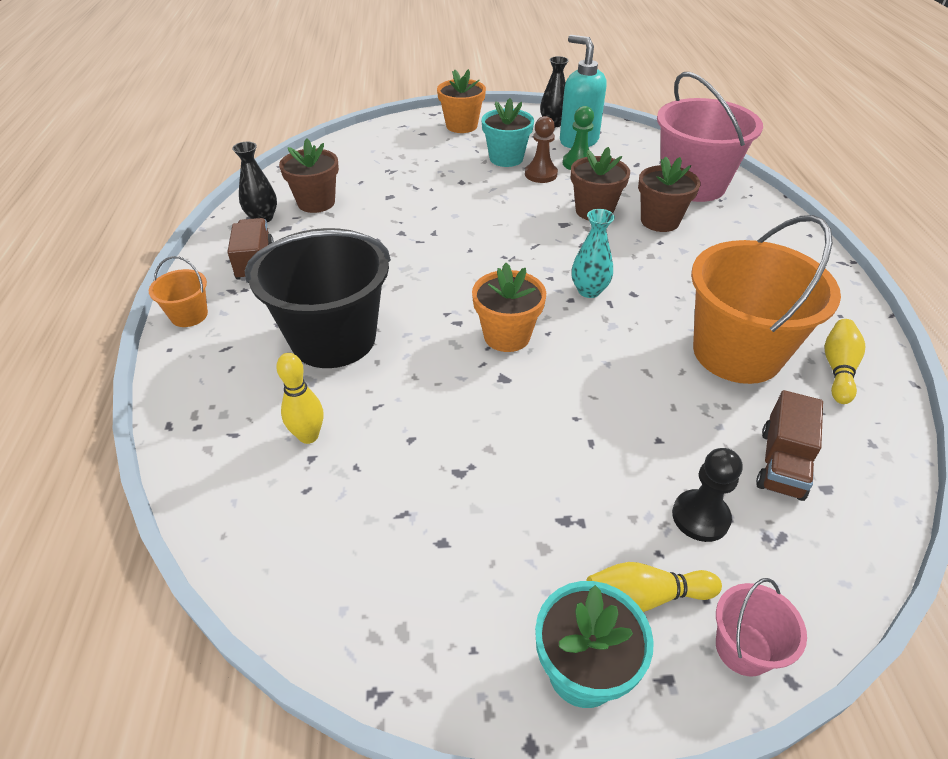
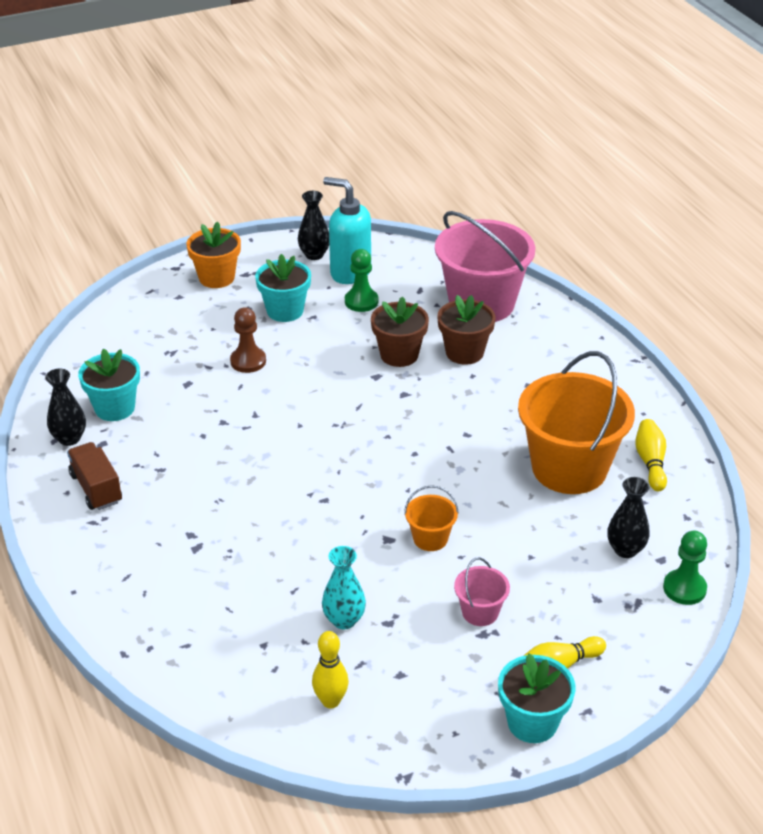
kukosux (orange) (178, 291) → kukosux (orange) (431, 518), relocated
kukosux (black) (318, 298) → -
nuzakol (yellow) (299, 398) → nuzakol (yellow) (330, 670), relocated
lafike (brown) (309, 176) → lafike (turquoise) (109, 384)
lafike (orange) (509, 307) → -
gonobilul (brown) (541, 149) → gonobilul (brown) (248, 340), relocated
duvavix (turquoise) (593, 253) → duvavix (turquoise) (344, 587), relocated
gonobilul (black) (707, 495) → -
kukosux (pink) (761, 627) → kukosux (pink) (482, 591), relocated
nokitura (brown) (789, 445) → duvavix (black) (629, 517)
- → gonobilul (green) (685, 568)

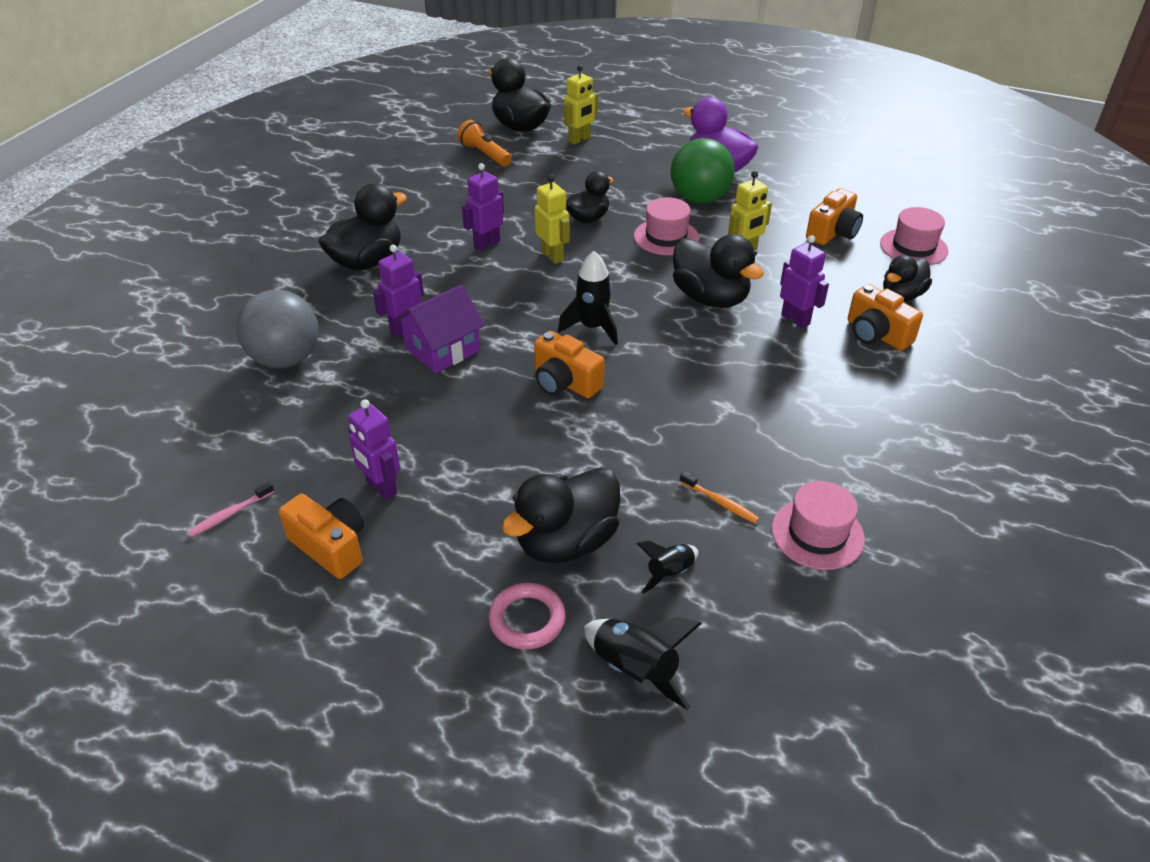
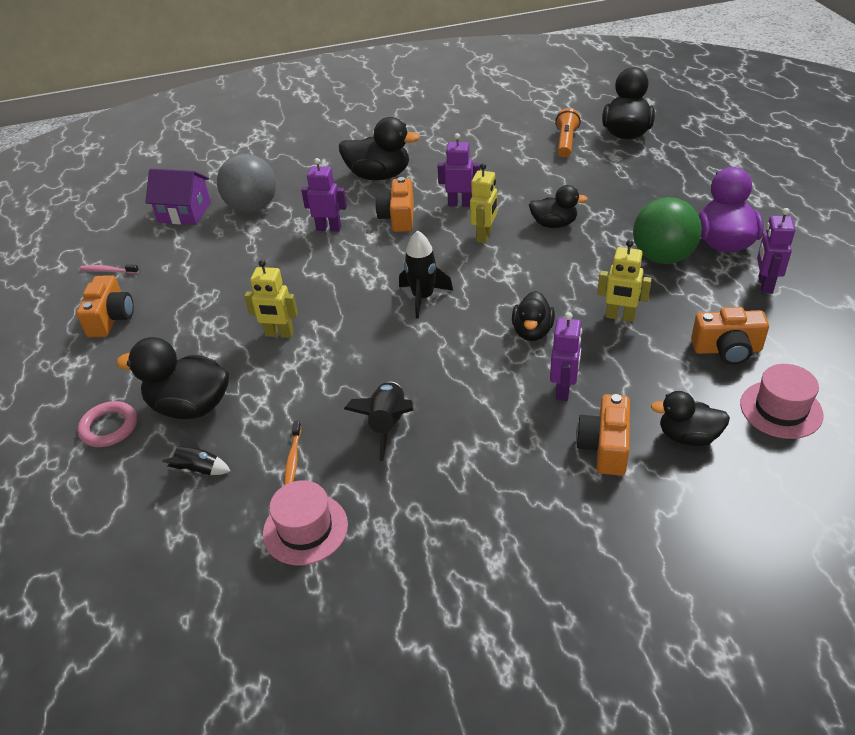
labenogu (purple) (374, 449) → labenogu (purple) (776, 251), relocated
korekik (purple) (439, 329) → korekik (purple) (178, 197), relocated
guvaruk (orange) (569, 364) → guvaruk (orange) (394, 204), relocated
labenogu (yellow) (581, 105) → labenogu (yellow) (271, 299), relocated
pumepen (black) (643, 663) → pumepen (black) (379, 421), relocated
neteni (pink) (666, 226) → -
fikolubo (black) (718, 271) → fikolubo (black) (533, 316), x0.63

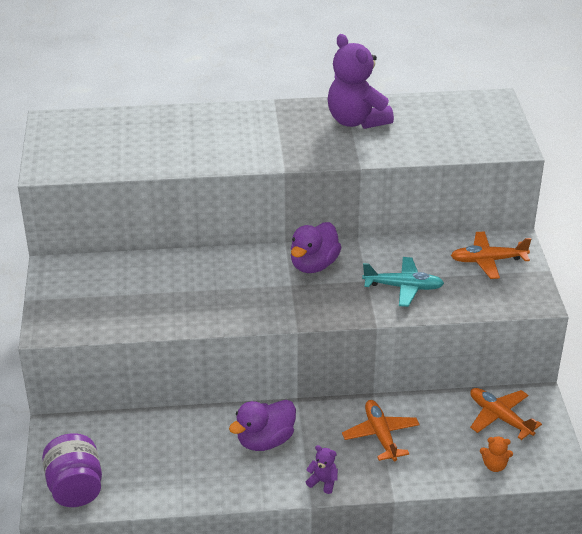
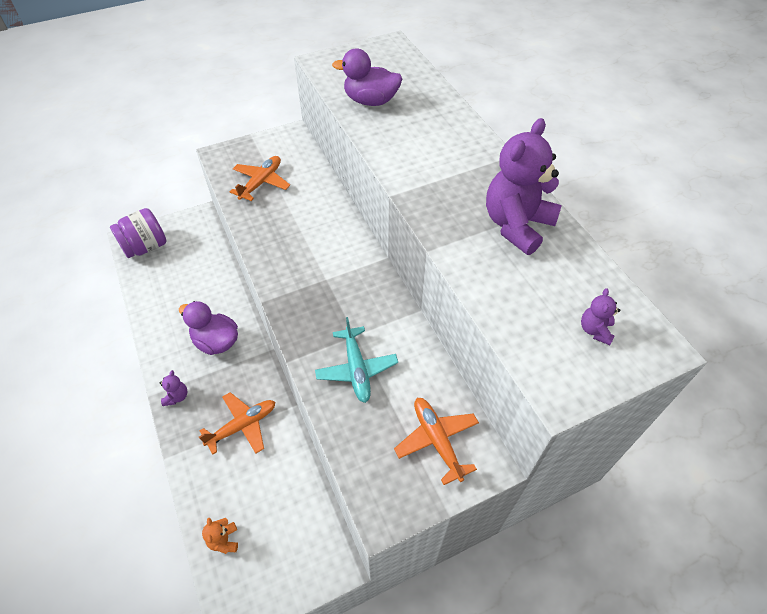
fikolubo (purple) (316, 247) → fikolubo (purple) (367, 77), relocated
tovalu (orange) (506, 414) → tovalu (orange) (260, 178), relocated
- → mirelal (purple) (600, 316)

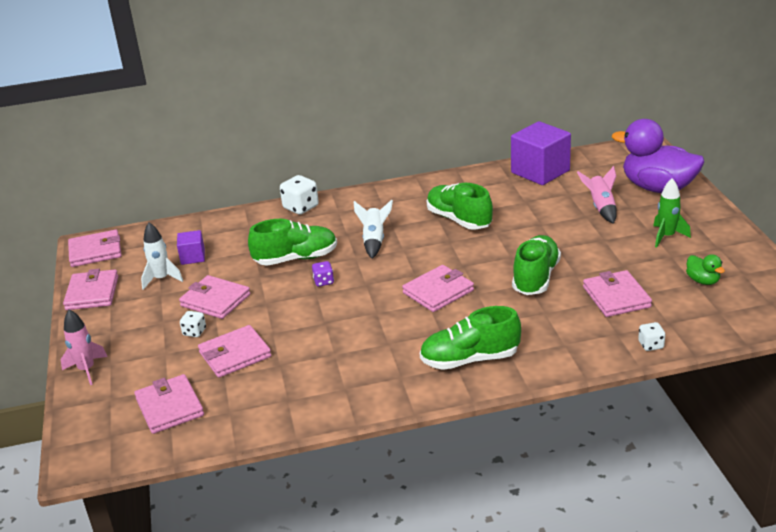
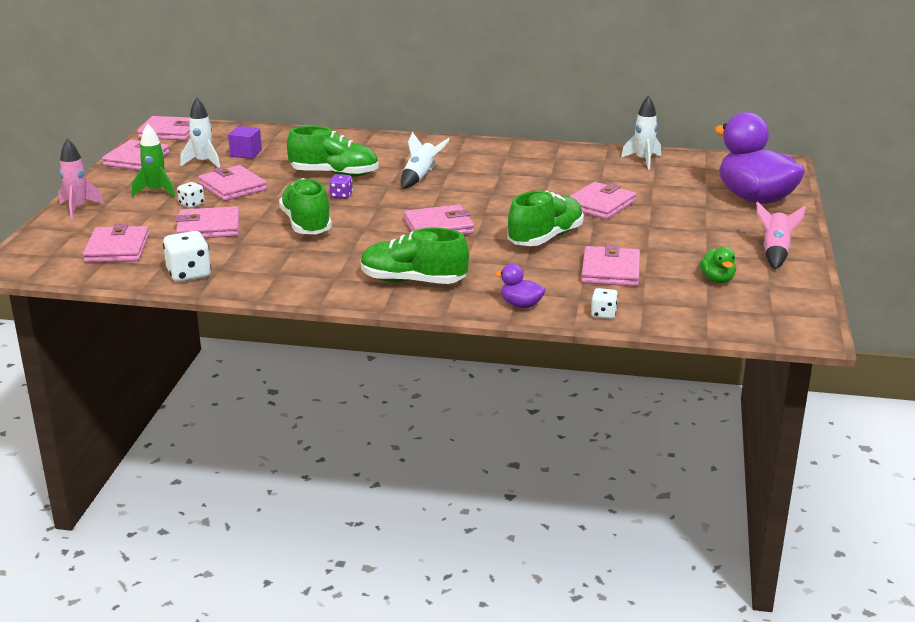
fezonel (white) (299, 195) → fezonel (white) (187, 256), relocated
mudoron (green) (460, 206) → mudoron (green) (305, 206), relocated
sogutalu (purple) (541, 153) → pumepen (white) (641, 133)
pumepen (pink) (597, 195) → pumepen (pink) (781, 235), relocated
pumepen (green) (672, 213) → pumepen (green) (153, 160), relocated
- → fikolubo (purple) (520, 286)
- → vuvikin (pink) (602, 200)

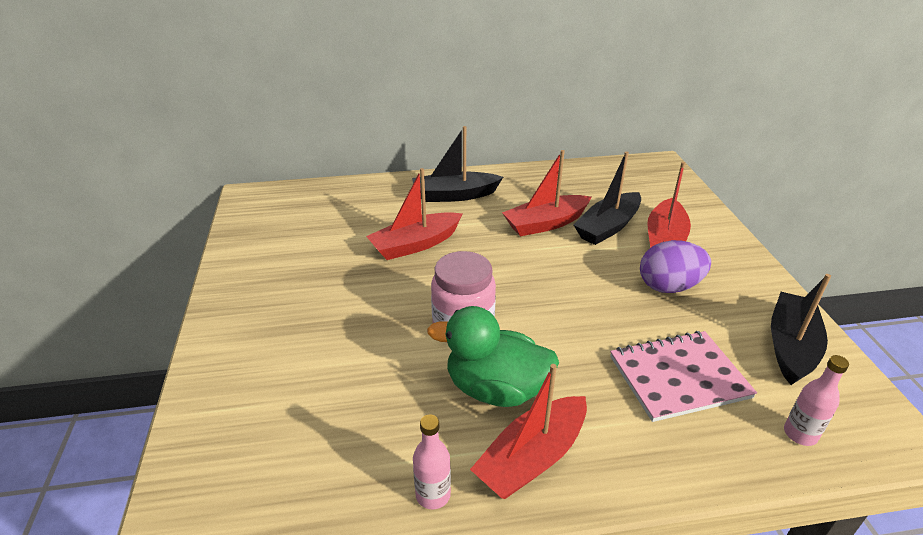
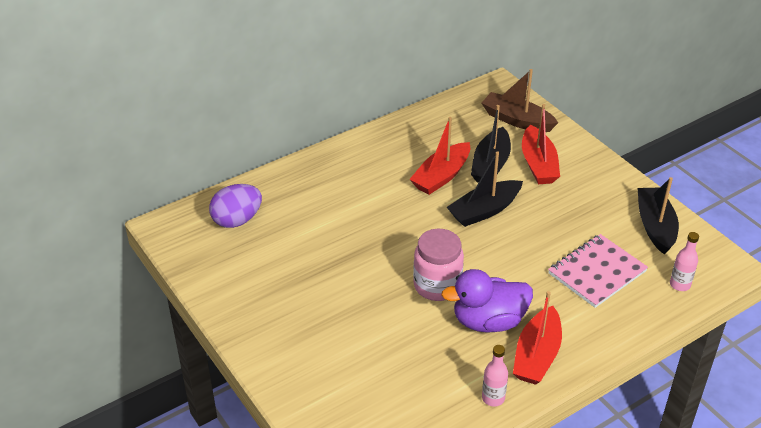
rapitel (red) (414, 214) → -
rapitel (black) (457, 164) → rapitel (black) (485, 189), relocated
fikolubo (green) (493, 356) → fikolubo (purple) (487, 301)
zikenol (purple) (675, 266) → zikenol (purple) (235, 206), relocated
- → rapitel (brown) (519, 100)

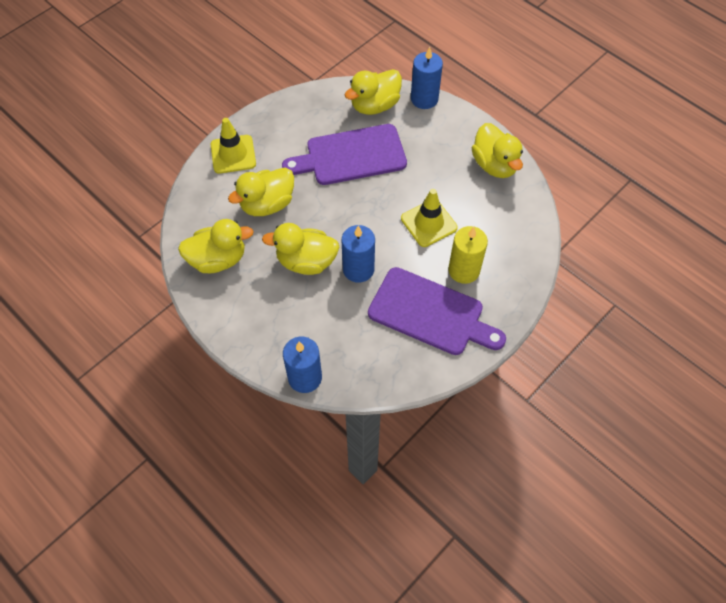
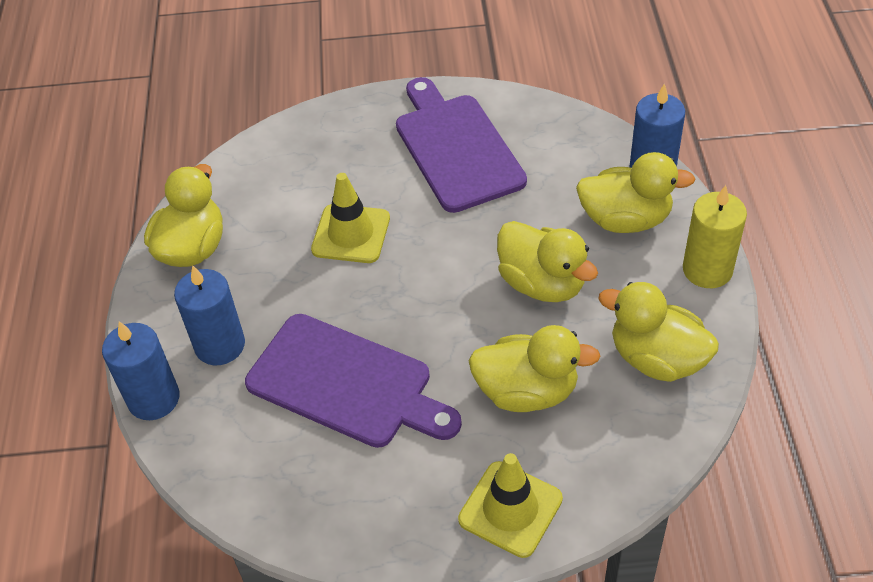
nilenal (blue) (358, 254) → nilenal (blue) (209, 315), relocated
fikolubo (yellow) (373, 92) → fikolubo (yellow) (635, 192), relocated
nilenal (yellow) (468, 255) → nilenal (yellow) (715, 236), relocated

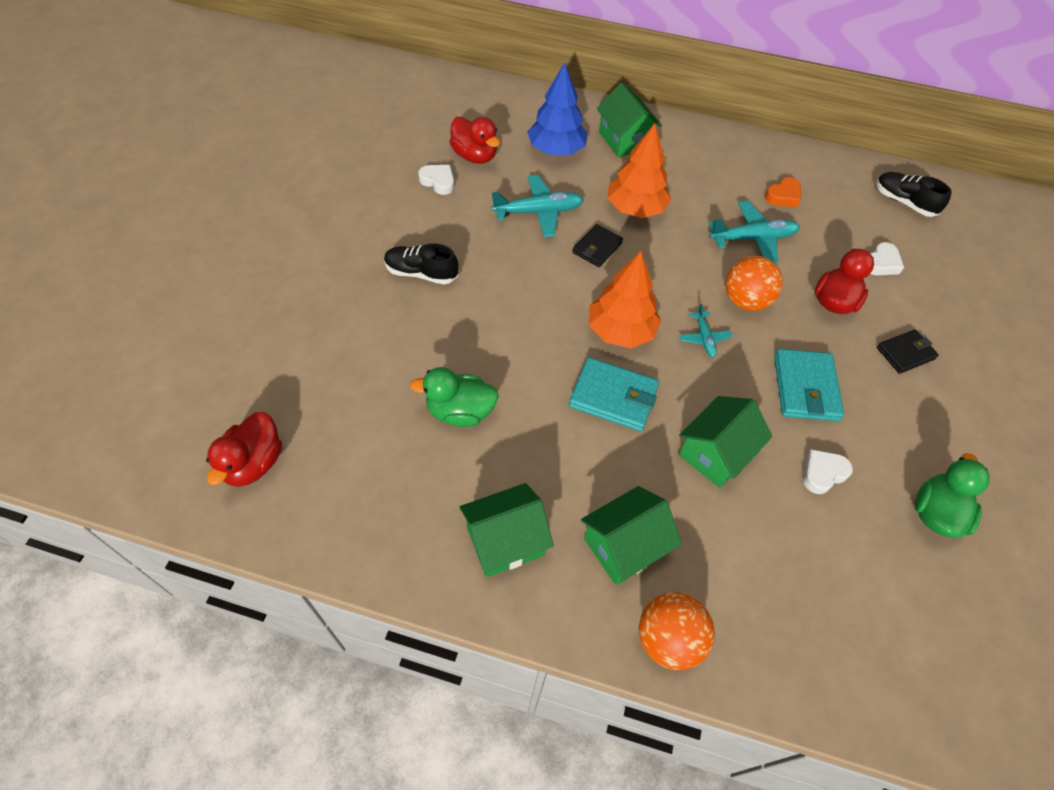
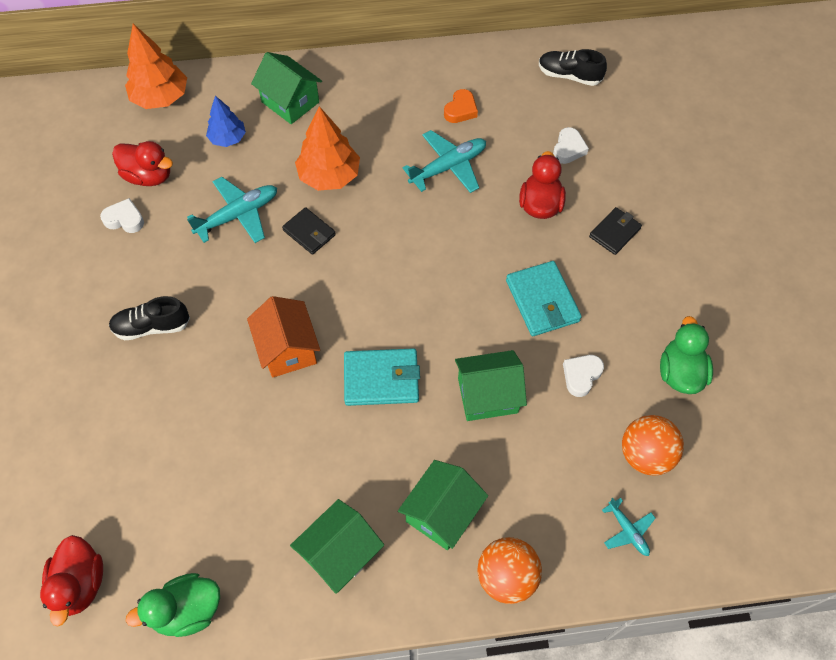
fikolubo (green) (454, 397) → fikolubo (green) (173, 605), relocated
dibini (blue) (557, 108) → dibini (blue) (226, 121), x0.63
vuvikin (black) (597, 245) → vuvikin (black) (309, 231), 60 degrees counterclockwise
dibini (orange) (625, 299) → dibini (orange) (156, 66), relocated
tovalu (turquoise) (706, 330) → tovalu (turquoise) (628, 527), relocated
korekik (green) (725, 442) → korekik (green) (491, 385), 60 degrees clockwise
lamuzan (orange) (754, 283) → lamuzan (orange) (653, 445), relocated
- → korekik (orange) (283, 337)

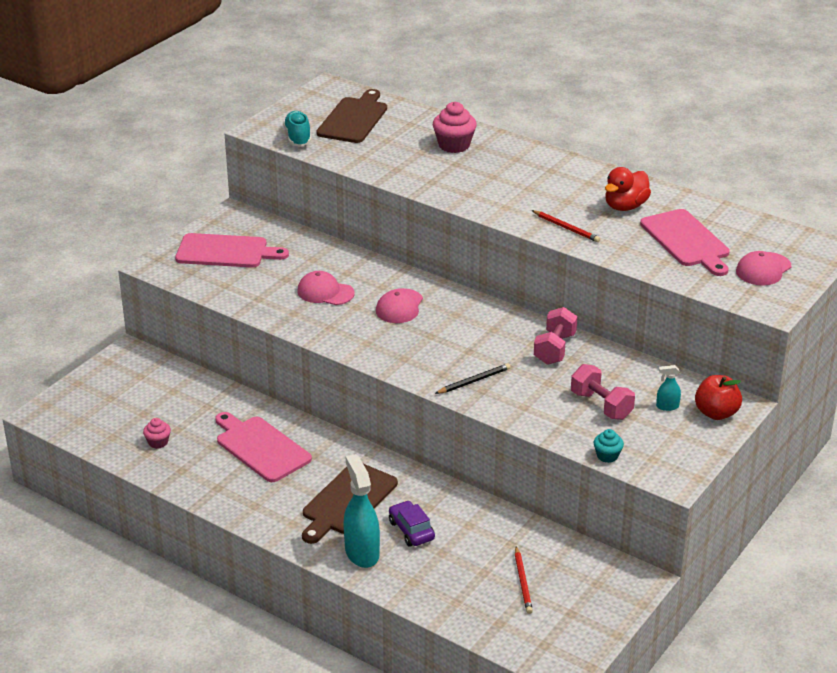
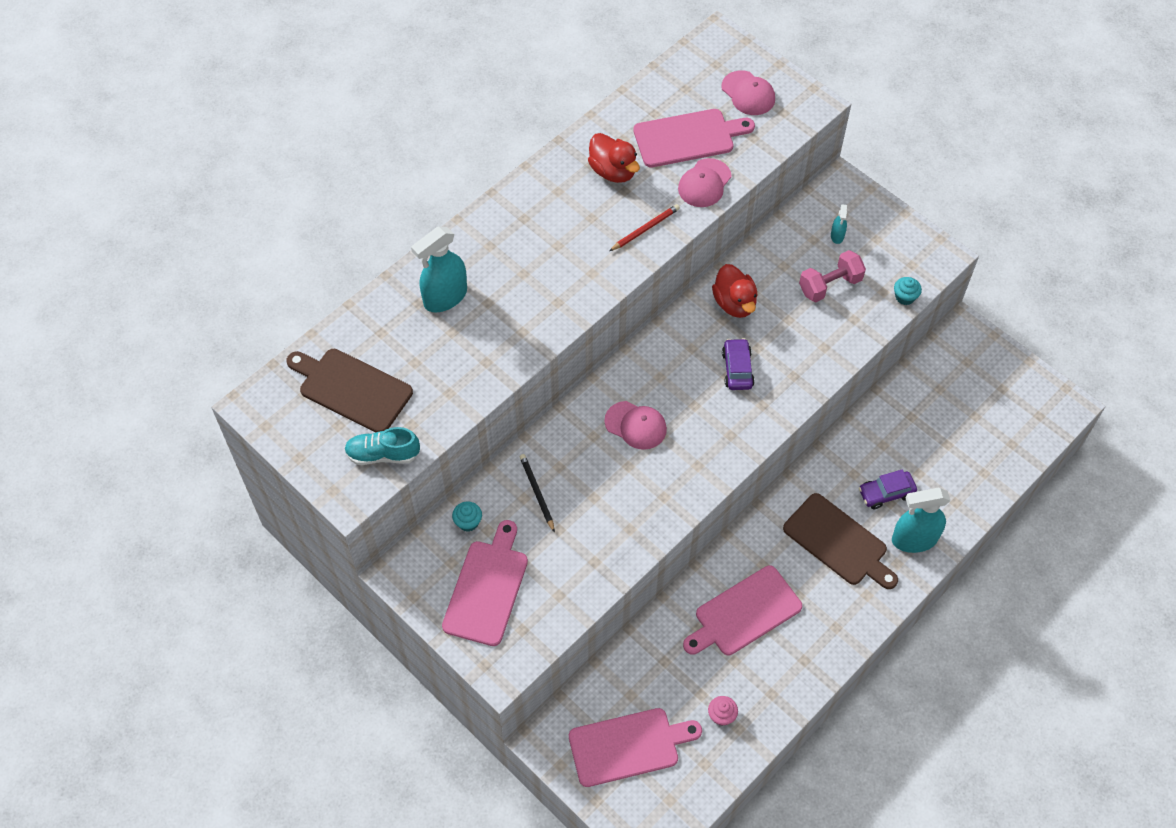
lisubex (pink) (326, 288) → lisubex (pink) (704, 182), relocated
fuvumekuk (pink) (455, 127) → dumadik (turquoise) (439, 269)
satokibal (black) (473, 378) → satokibal (black) (537, 493), relocated
satokibal (red) (524, 580) → -
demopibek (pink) (556, 336) → fikolubo (red) (735, 291)
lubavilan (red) (718, 397) → -
- → fuvumekuk (turquoise) (467, 516)
- → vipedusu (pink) (635, 747)
- → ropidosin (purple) (738, 364)

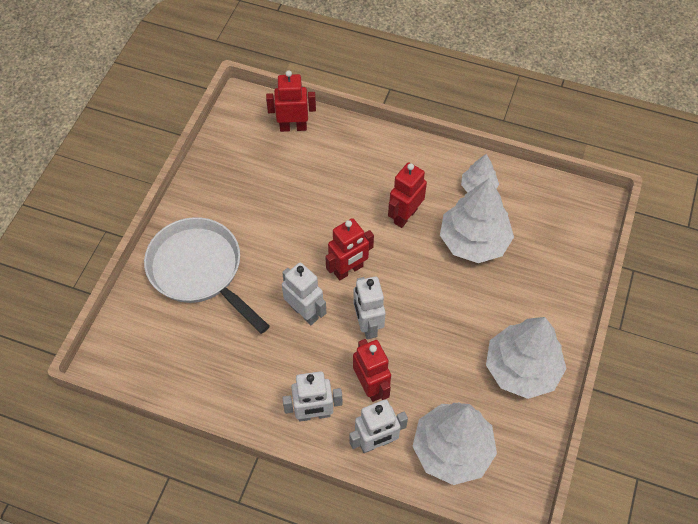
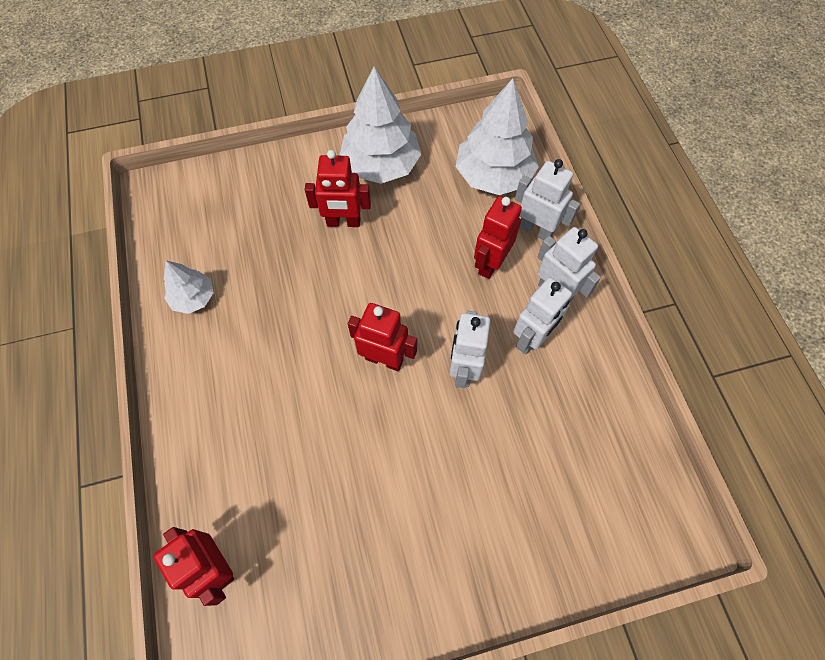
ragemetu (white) (207, 275) → -
labenogu (white) (369, 307) → labenogu (white) (542, 316), relocated
labenogu (red) (407, 195) → labenogu (red) (338, 188), relocated
dibini (white) (477, 220) → -

